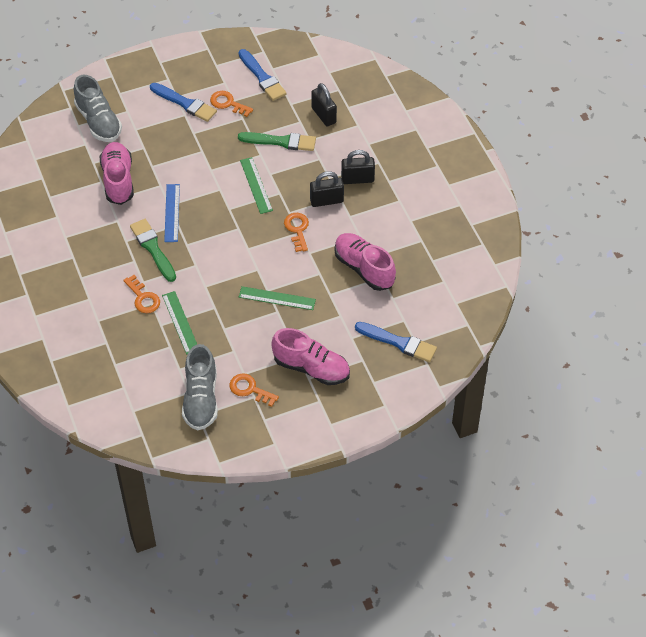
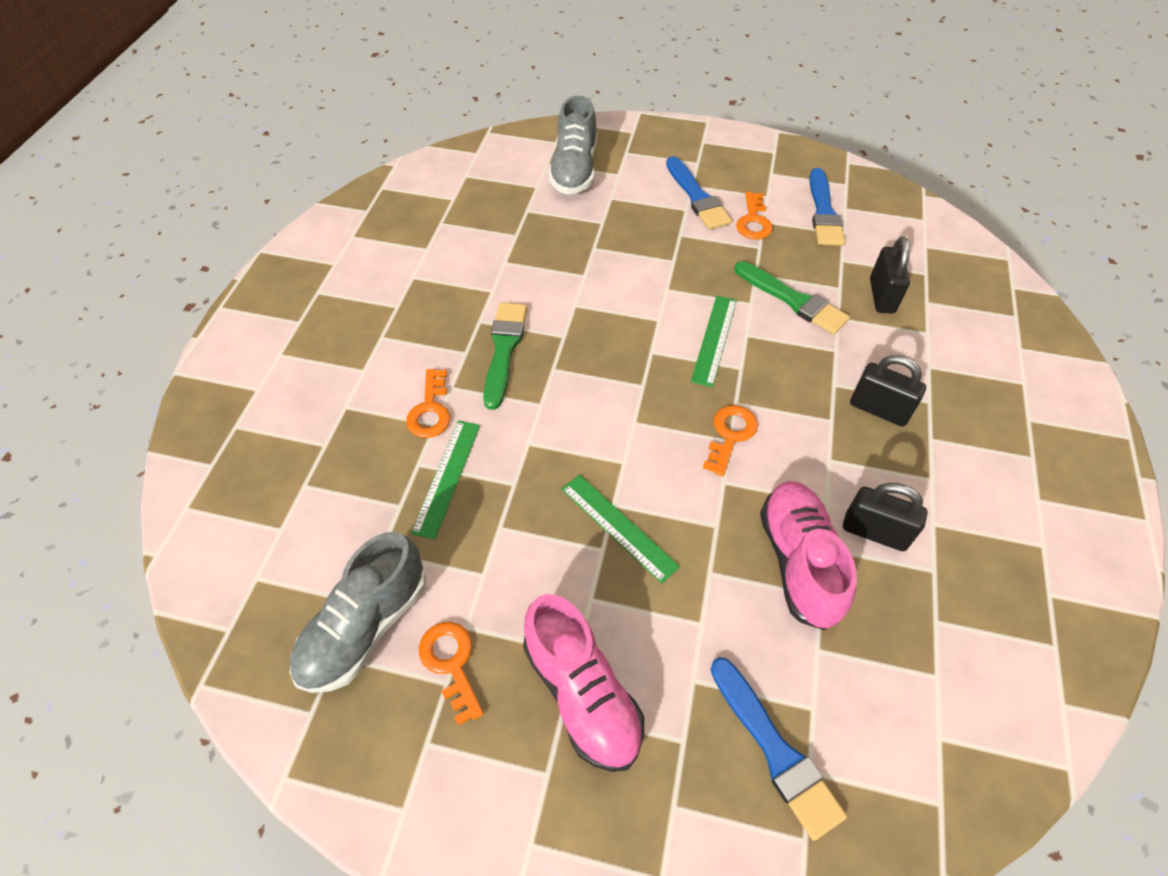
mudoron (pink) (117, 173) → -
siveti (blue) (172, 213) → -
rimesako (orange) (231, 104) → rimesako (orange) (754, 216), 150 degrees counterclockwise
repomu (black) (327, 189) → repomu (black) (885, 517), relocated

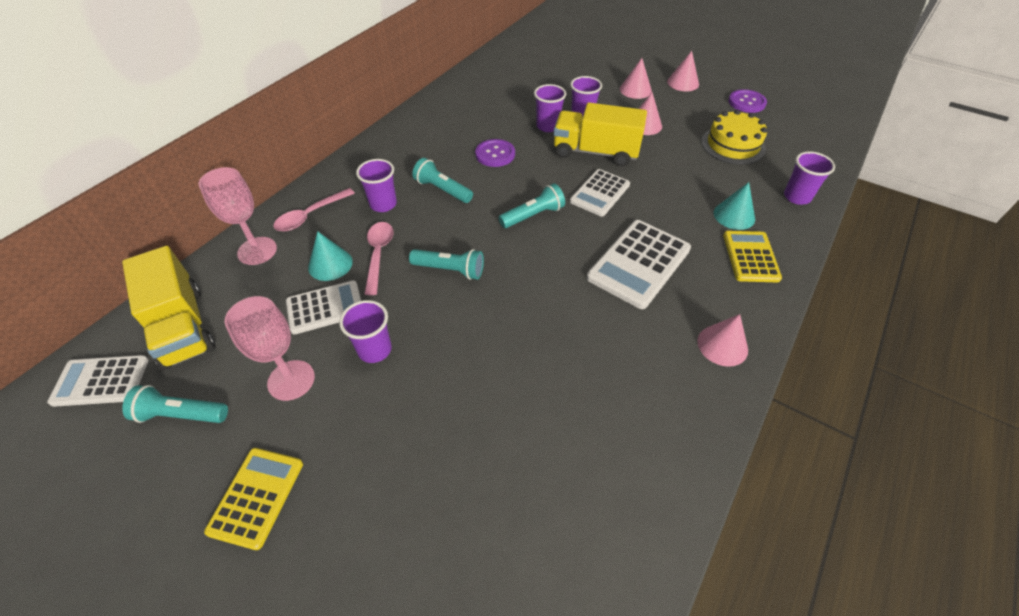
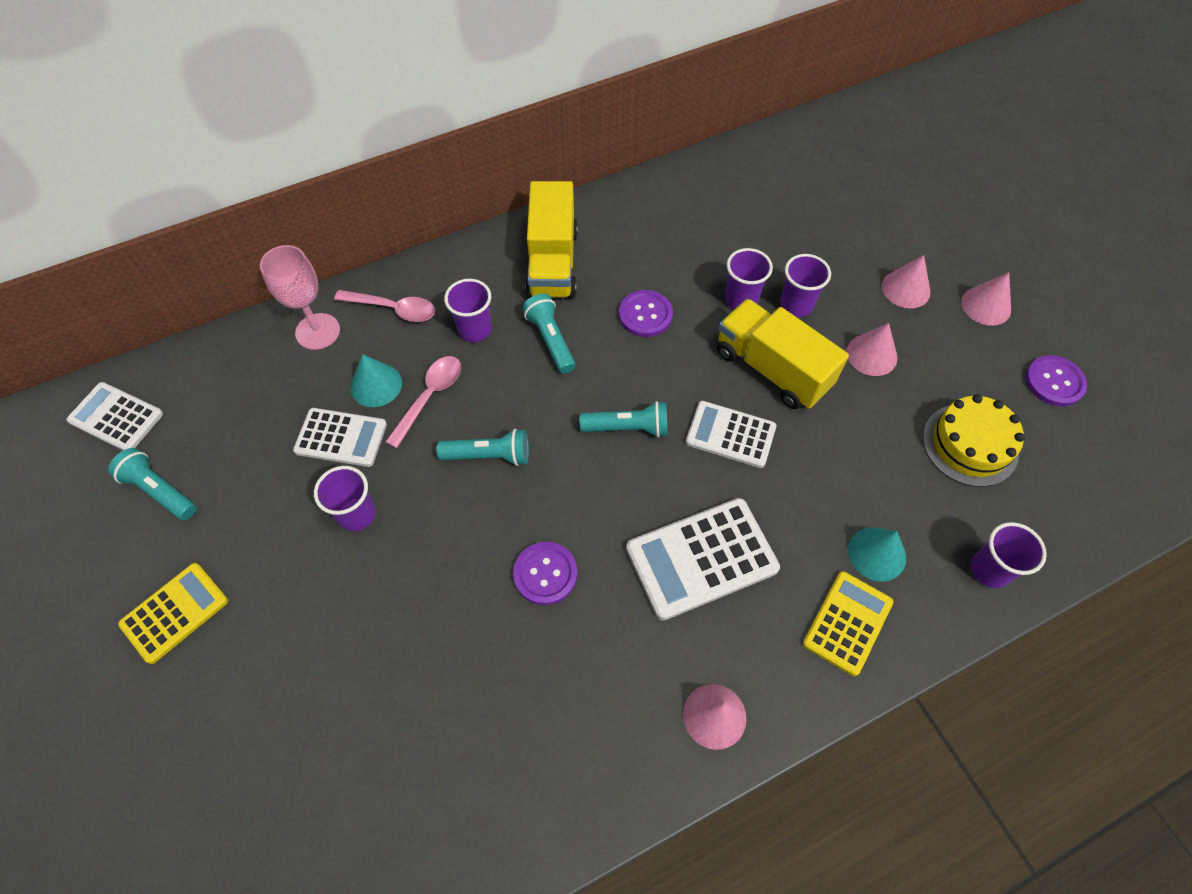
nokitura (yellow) (169, 308) → nokitura (yellow) (551, 240), relocated
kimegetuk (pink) (269, 348) → -
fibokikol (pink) (314, 210) → fibokikol (pink) (384, 306), 150 degrees counterclockwise
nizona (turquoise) (446, 264) → nizona (turquoise) (483, 447), 45 degrees counterclockwise
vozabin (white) (600, 193) → vozabin (white) (731, 434), 45 degrees clockwise
- → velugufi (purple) (545, 573)

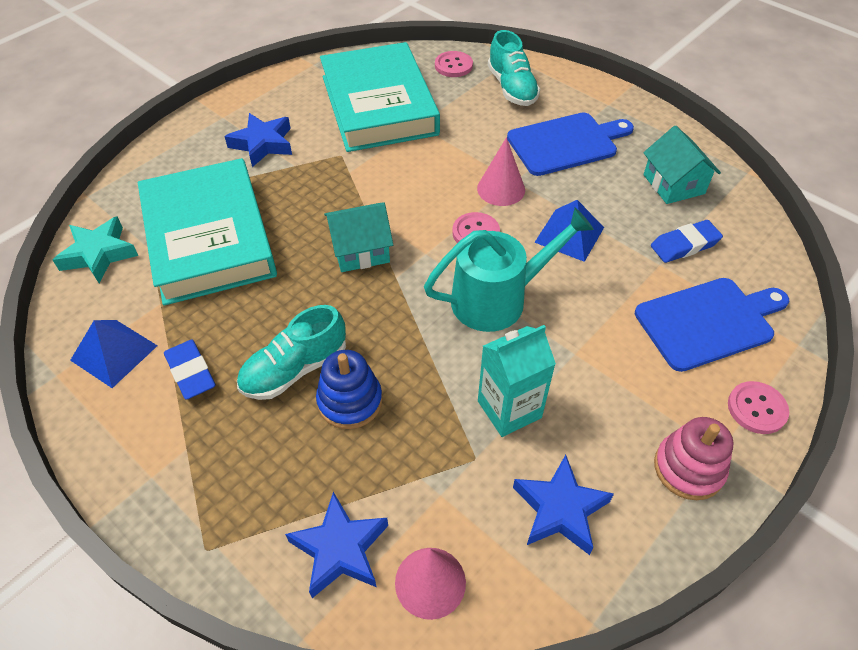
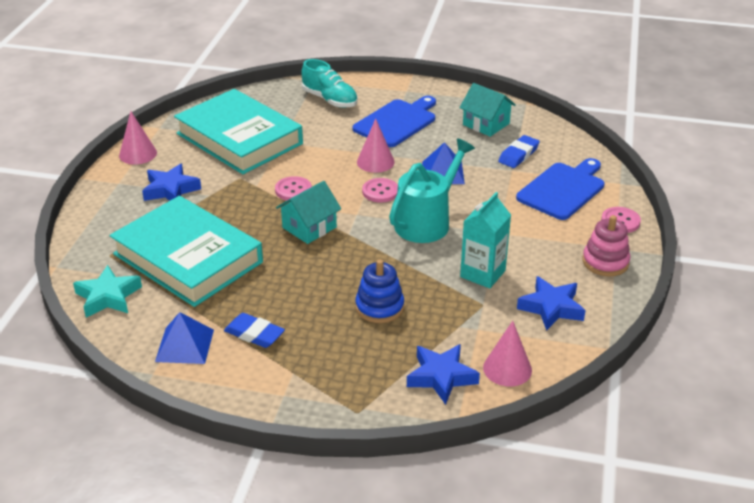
mudoron (turquoise) (291, 352) → -
velugufi (pink) (454, 64) → velugufi (pink) (293, 188), relocated
- → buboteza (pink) (138, 138)

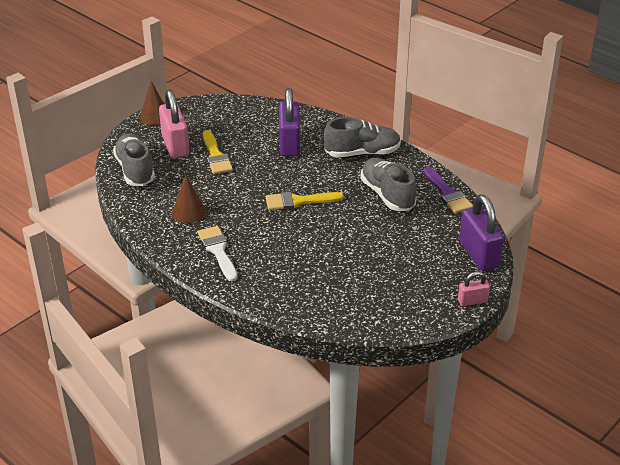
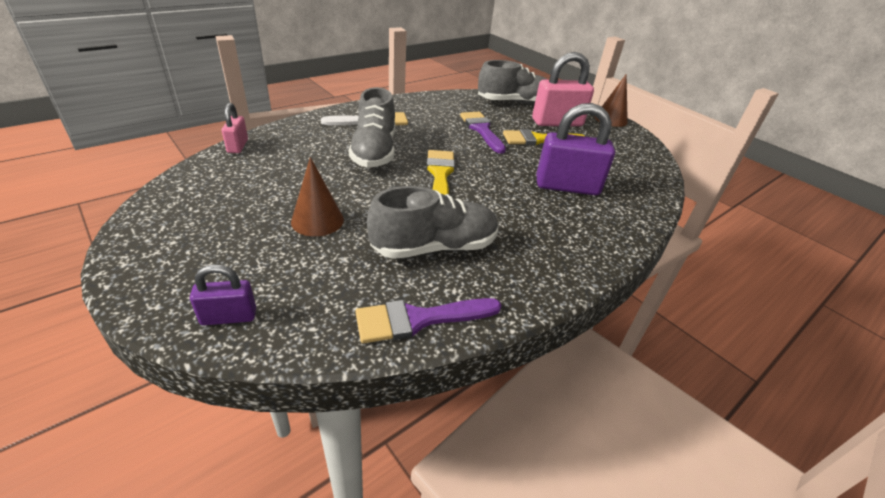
buboteza (brown) (189, 199) → buboteza (brown) (317, 197), relocated
mudoron (grey) (362, 137) → mudoron (grey) (372, 127), relocated
repomu (pink) (474, 288) → repomu (pink) (235, 128), relocated
repomu (purple) (481, 233) → repomu (purple) (223, 294), x0.52
- → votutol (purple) (483, 133)

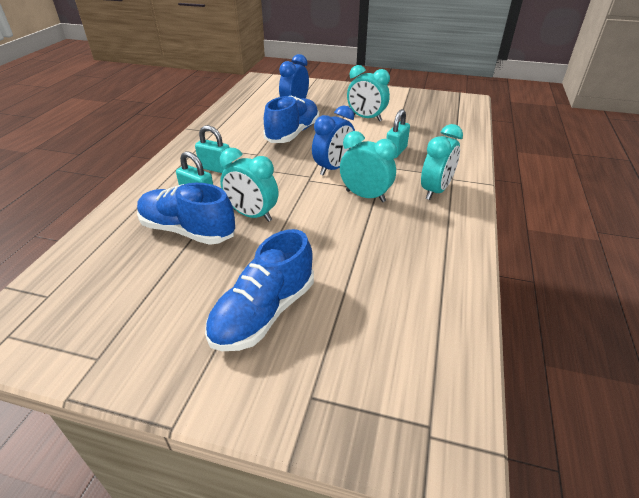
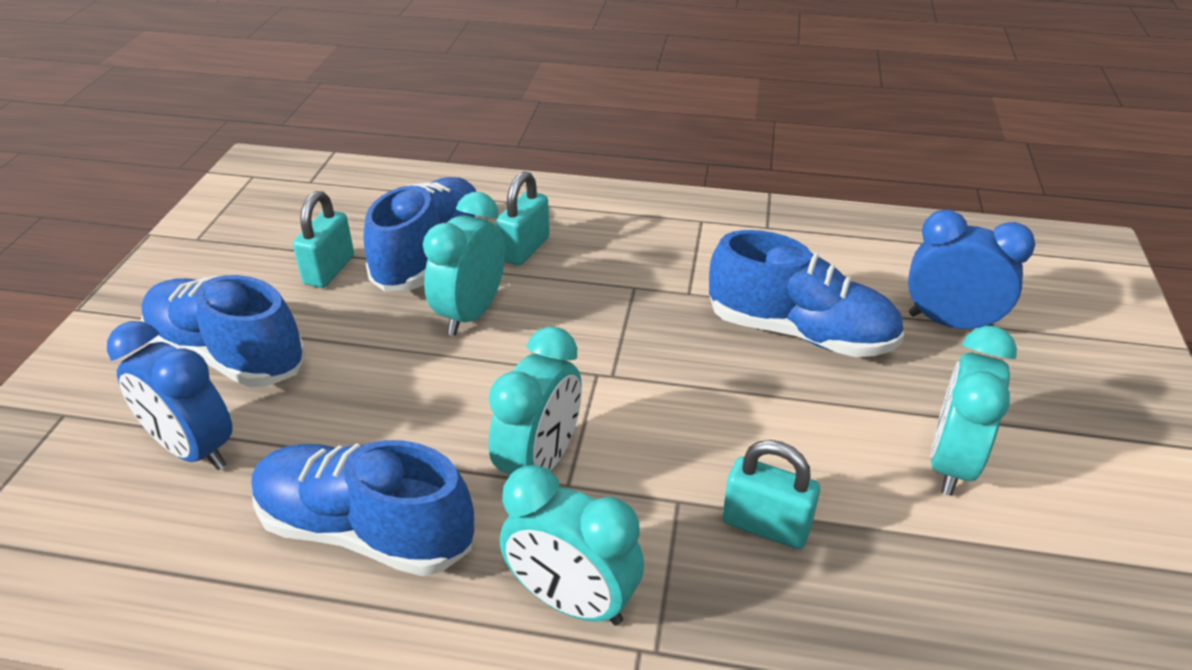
repomu (turquoise) (213, 149) → repomu (turquoise) (323, 239), relocated
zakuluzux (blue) (333, 140) → zakuluzux (blue) (170, 395), relocated
- → mudoron (blue) (363, 508)

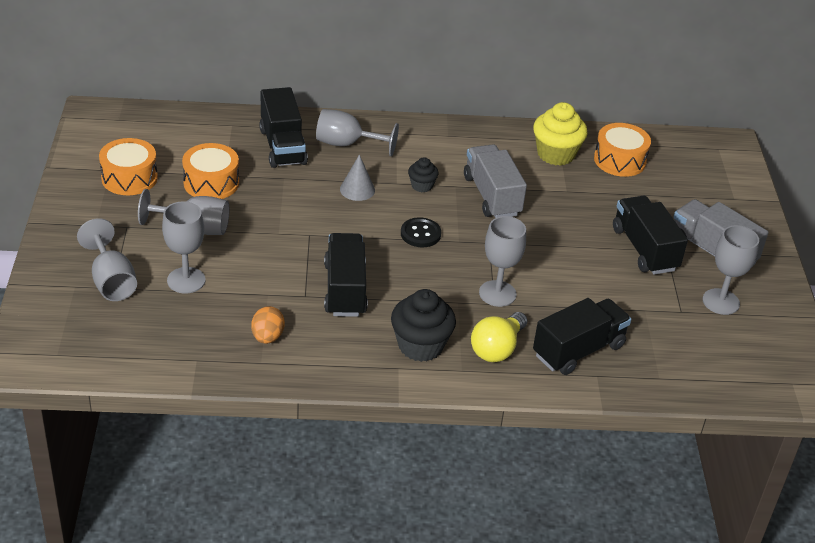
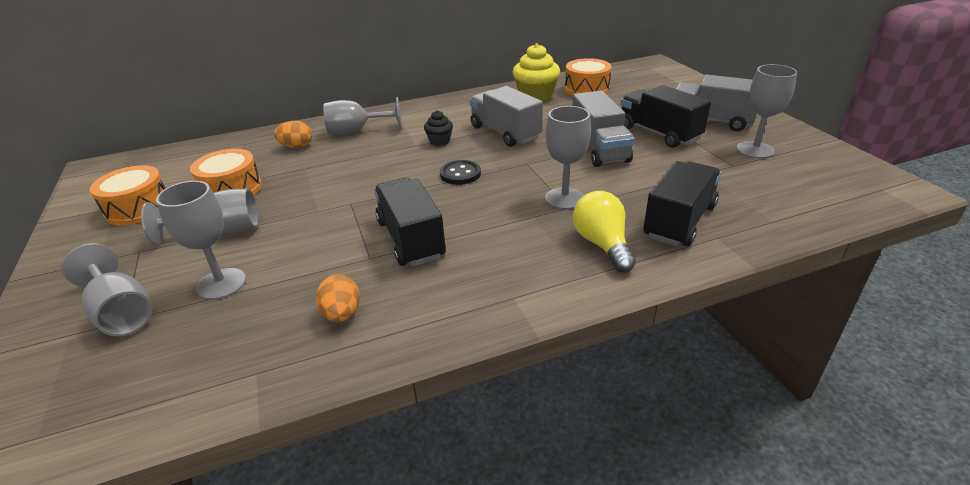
nokitura (black) (283, 127) → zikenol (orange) (293, 134)
buboteza (grey) (357, 177) → -
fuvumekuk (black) (423, 325) → -
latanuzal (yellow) (499, 337) → latanuzal (yellow) (604, 231), 150 degrees clockwise
- → nokitura (grey) (603, 128)

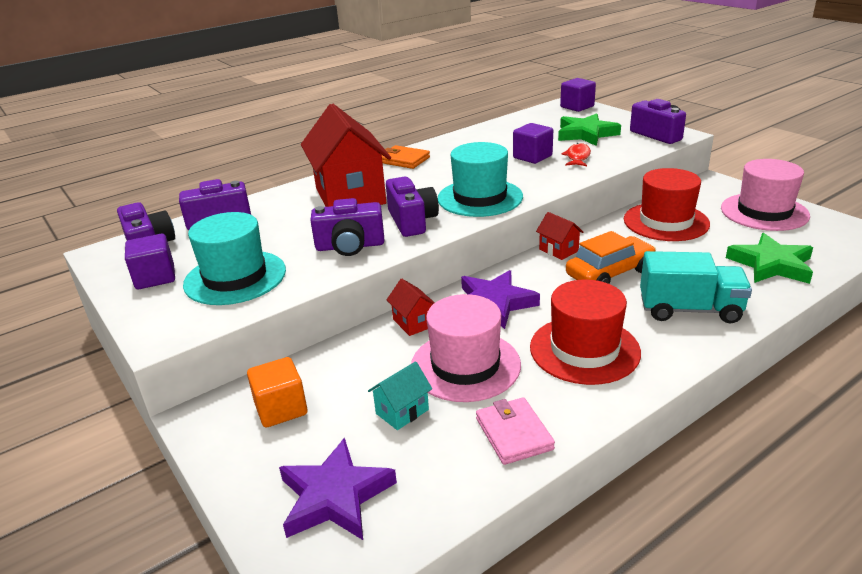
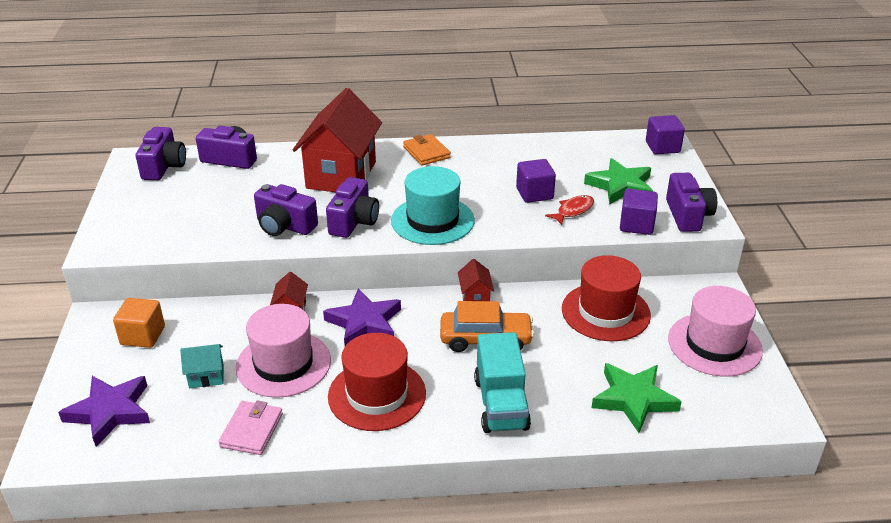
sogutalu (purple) (150, 261) → sogutalu (purple) (639, 212), relocated
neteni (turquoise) (234, 258) → -
nokitura (turquoise) (696, 287) → nokitura (turquoise) (502, 382), 45 degrees clockwise

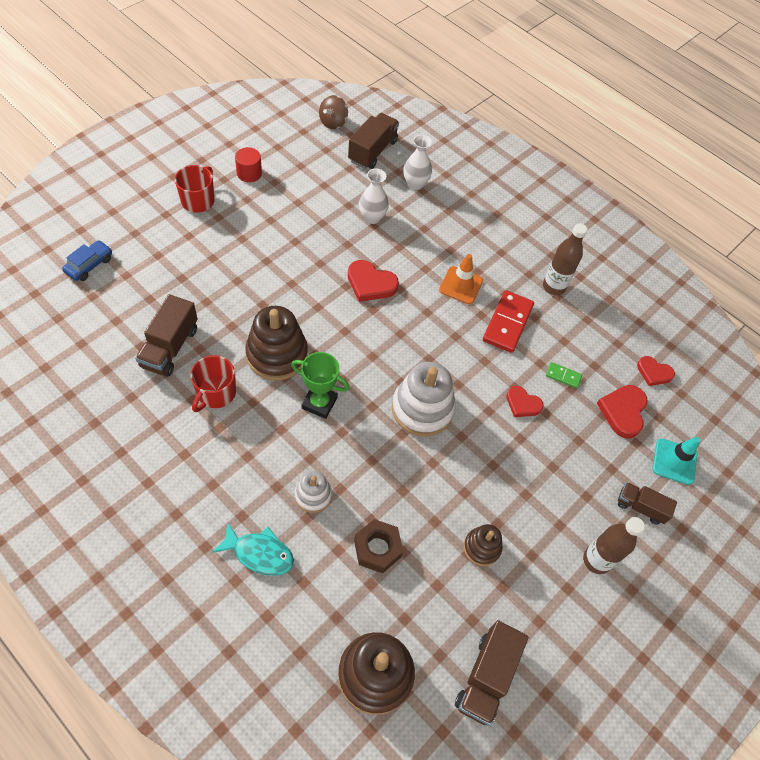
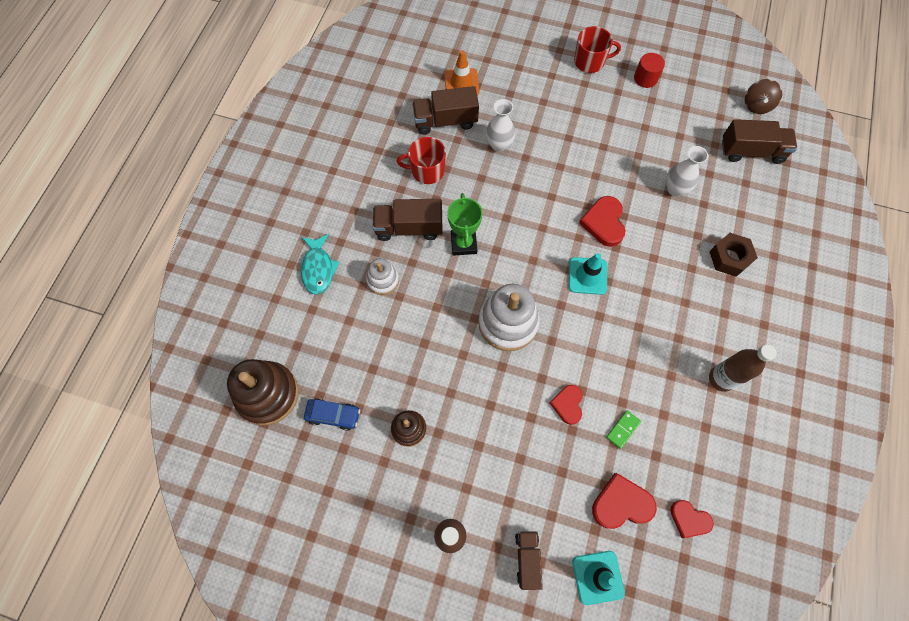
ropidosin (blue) (87, 260) → ropidosin (blue) (332, 414), relocated
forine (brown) (276, 343) → -
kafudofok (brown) (333, 112) → kafudofok (brown) (763, 96), 75 degrees counterclockwise
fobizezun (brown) (378, 546) → fobizezun (brown) (733, 255), relocated
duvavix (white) (417, 162) → duvavix (white) (500, 125), relocated
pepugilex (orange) (461, 279) → pepugilex (orange) (461, 72), relocated
nokitura (brown) (492, 673) → nokitura (brown) (407, 220), relocated
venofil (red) (508, 321) → -
venofil (green) (564, 375) → venofil (green) (623, 429), 45 degrees clockwise
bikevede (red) (656, 371) → bikevede (red) (692, 519), 60 degrees counterclockwise
- → pepugilex (turquoise) (588, 274)

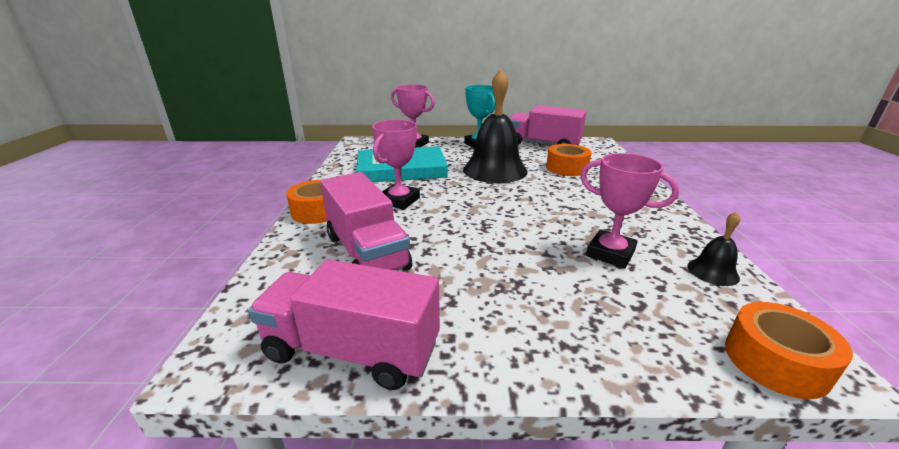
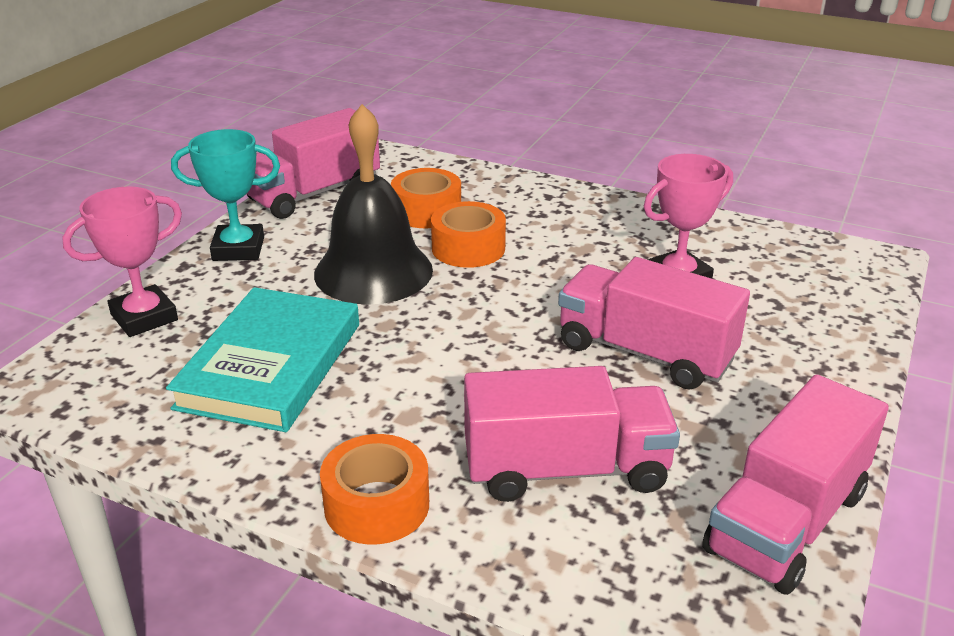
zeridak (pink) (396, 165) → -
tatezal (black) (713, 249) → -
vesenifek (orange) (789, 350) → vesenifek (orange) (468, 234), relocated
- → nokitura (pink) (654, 323)

